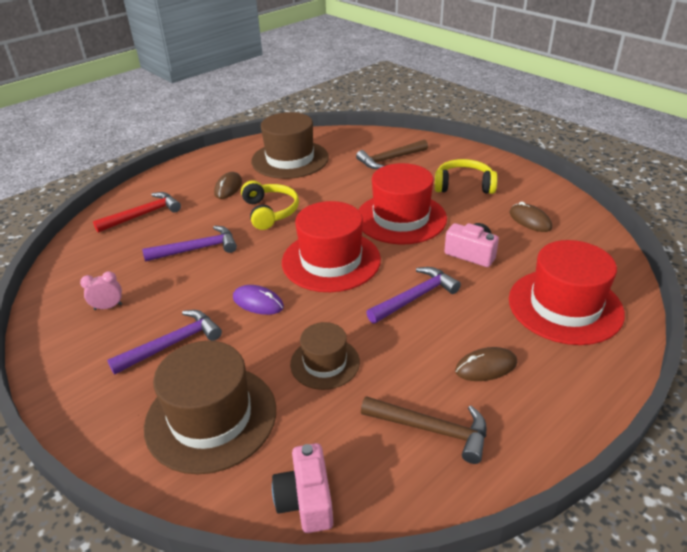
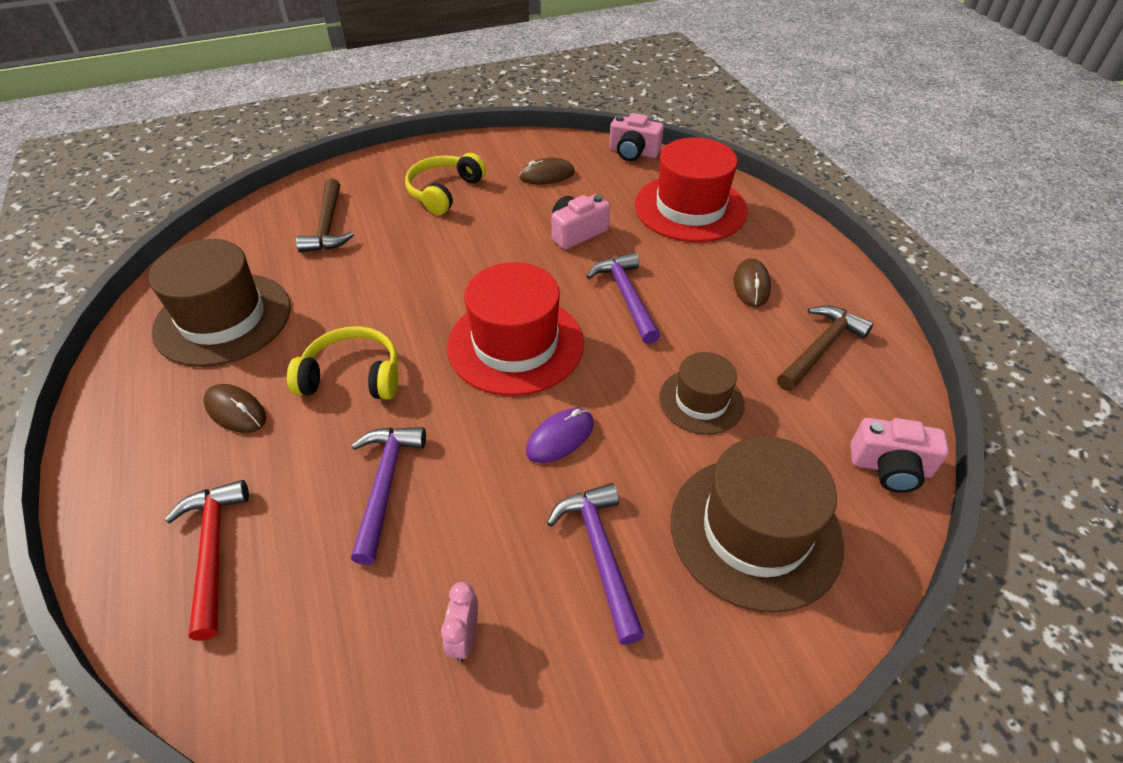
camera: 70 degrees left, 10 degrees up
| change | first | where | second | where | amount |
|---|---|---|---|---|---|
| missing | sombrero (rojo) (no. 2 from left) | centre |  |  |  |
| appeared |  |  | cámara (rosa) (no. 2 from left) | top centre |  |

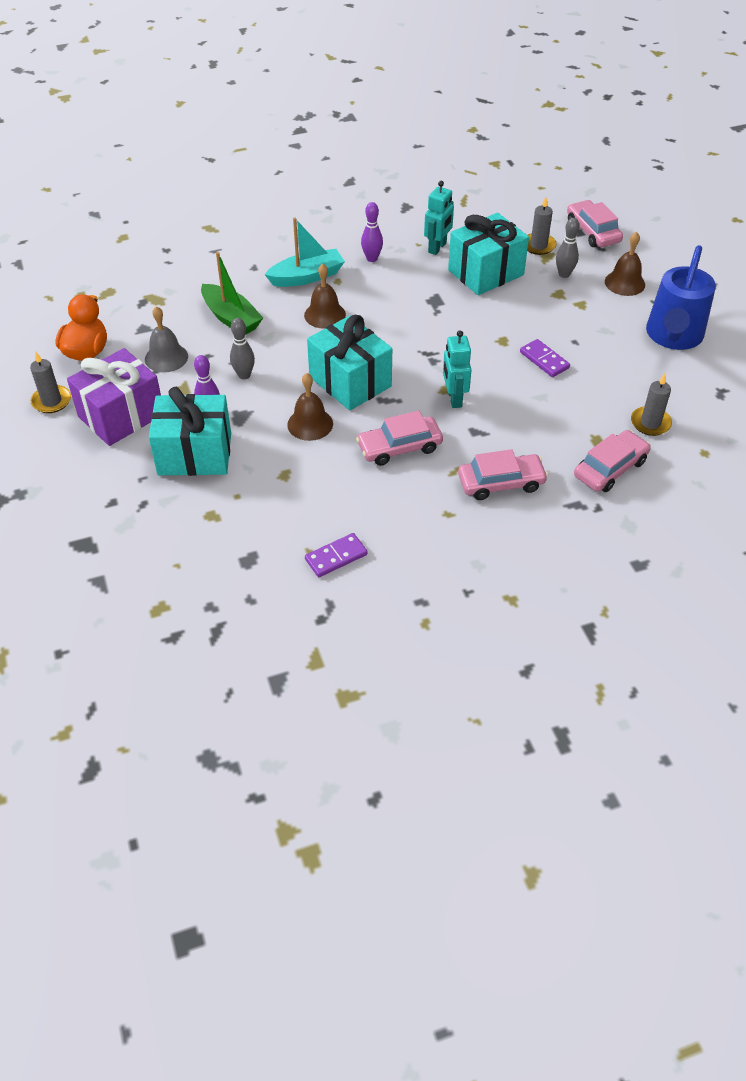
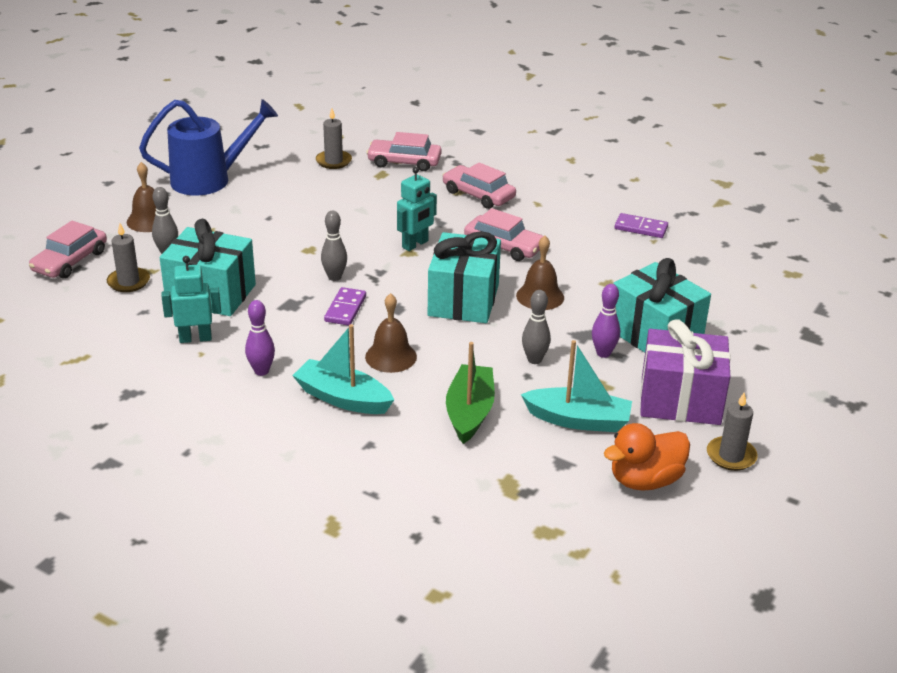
camera: 130 degrees left, 15 degrees down
| change | first | where | second | where | amount |
|---|---|---|---|---|---|
| exchanged | campana (gris) | top left | barco (turquesa) (no. 2 from left) | centre |  |
| relocated | ficha de dominó (morado) (no. 2 from left in the first image) | top right | ficha de dominó (morado) (no. 1 from left) | centre |  |
| appeared |  |  | bolo (gris) (no. 2 from left) | centre |  |

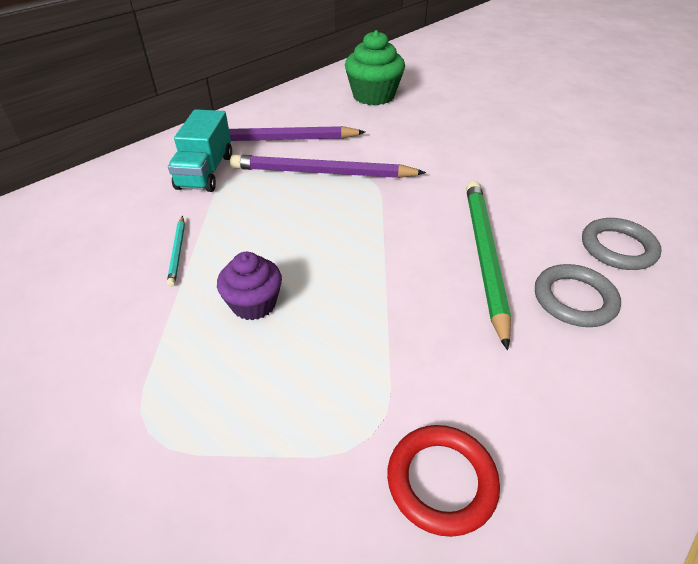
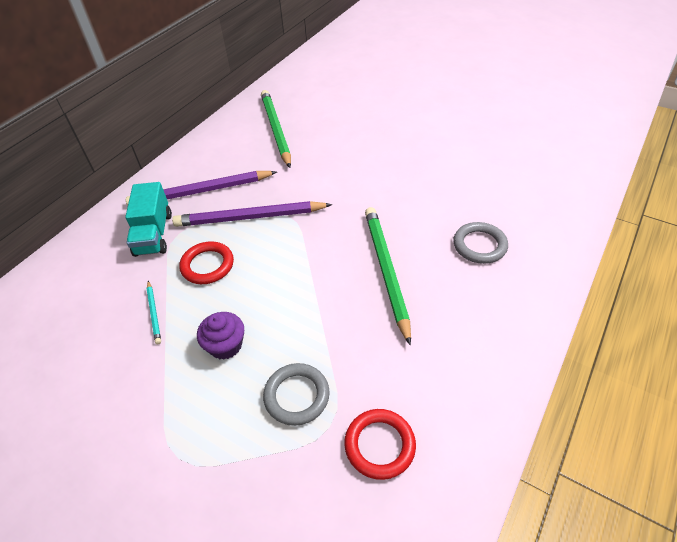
camera: 10 degrees left, 5 degrees up
| change | first | where | second | where | amount |
|---|---|---|---|---|---|
| exchanged | magdalena (verde) | top centre | lápiz (verde) (no. 1 from left) | top centre |  |
| relocated | anillo (gris) (no. 1 from left) | middle right |  | bottom centre |  |
| appeared |  |  | anillo (rojo) (no. 1 from left) | middle left |  |

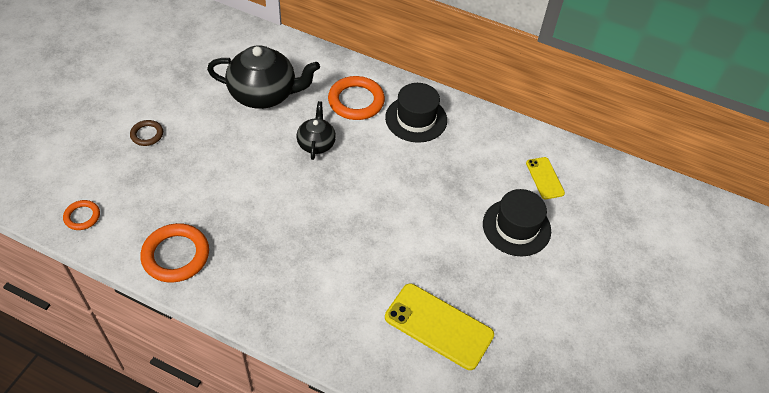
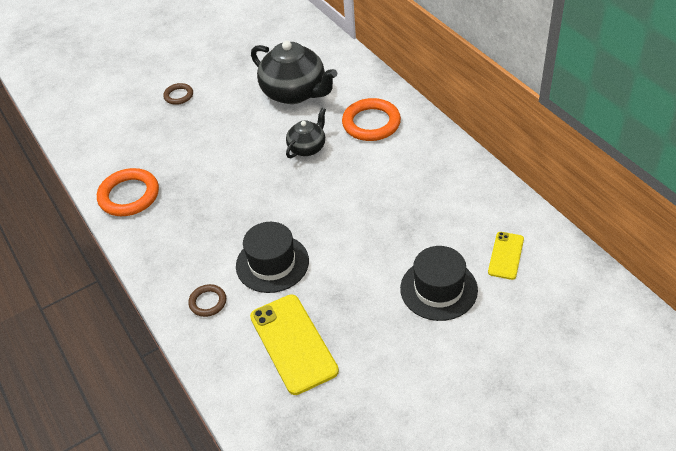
camera: 40 degrees right, 5 degrees down
| change | first | where | second | where | amount |
|---|---|---|---|---|---|
| missing | anillo (naranja) (no. 1 from left) | middle left |  |  |  |
| relocated | sombrero (negro) (no. 1 from left) | top centre |  | centre |  |
| appeared |  |  | anillo (marrón) (no. 2 from left) | middle left |  |

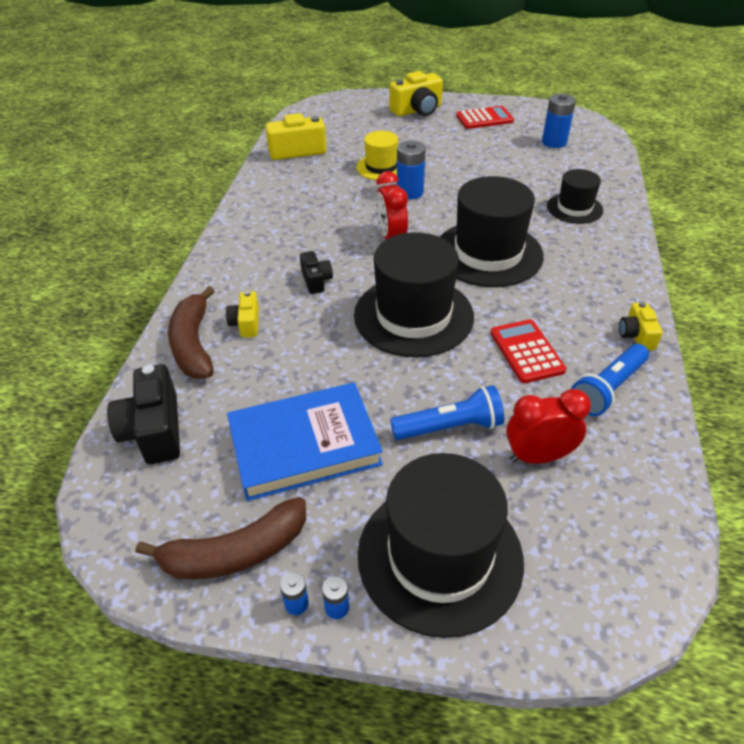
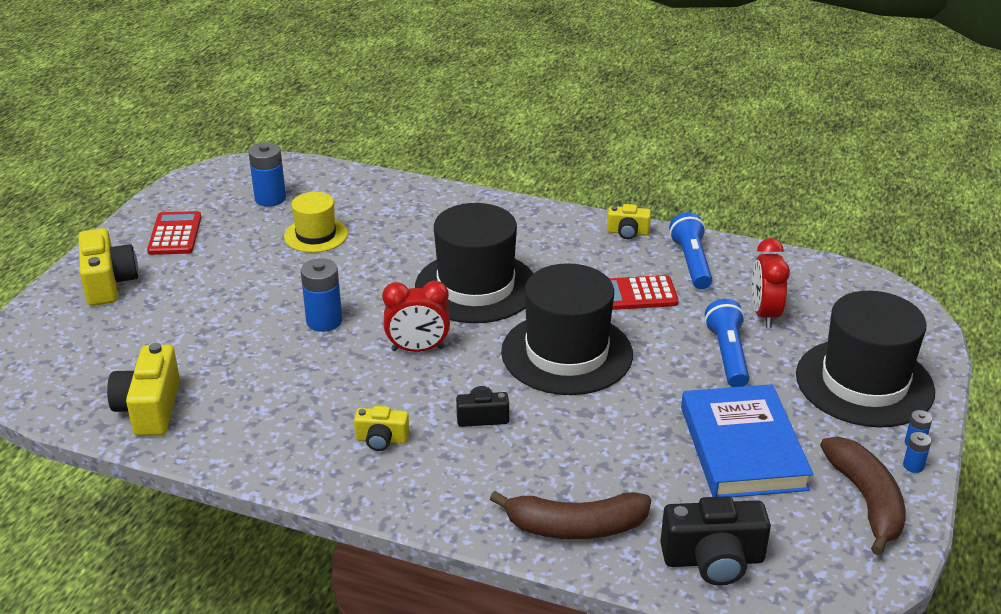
camera: 80 degrees left, 10 degrees down
| change | first | where | second | where | amount |
|---|---|---|---|---|---|
| relocated | cámara (amarillo) (no. 1 from left in the first image) | middle left | cámara (amarillo) (no. 3 from left) | bottom centre |  |
| relocated | sombrero (amarillo) | top centre |  | middle left |  |
| missing | sombrero (negro) (no. 4 from left) | top right |  |  |  |
| spun | lámpara de mano (azul) (no. 2 from left in the first image) | middle right | lámpara de mano (azul) (no. 1 from left) | middle right | 150 degrees counterclockwise |

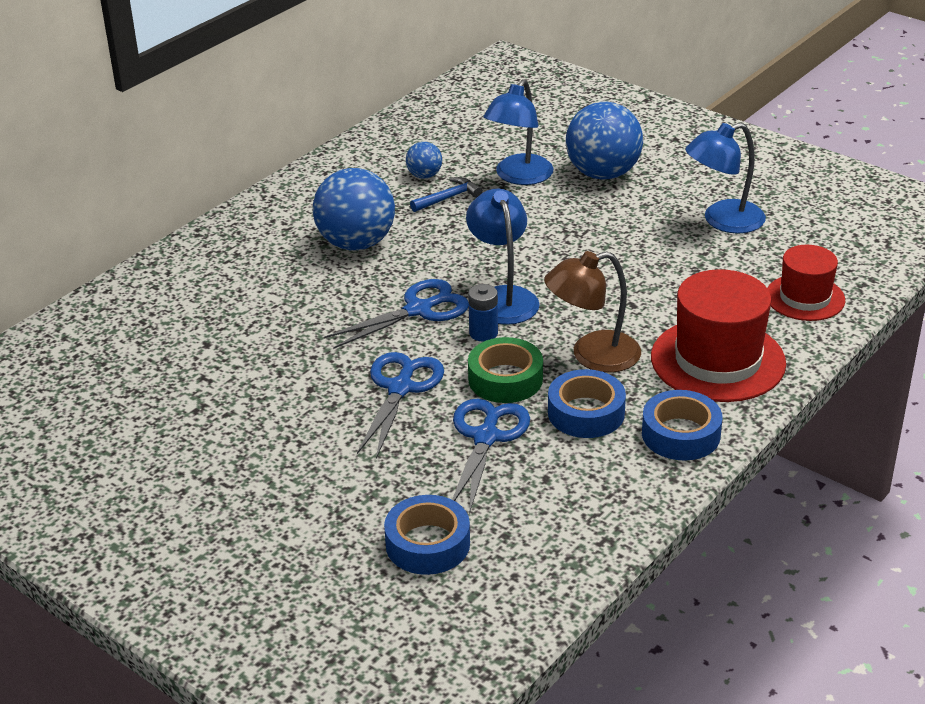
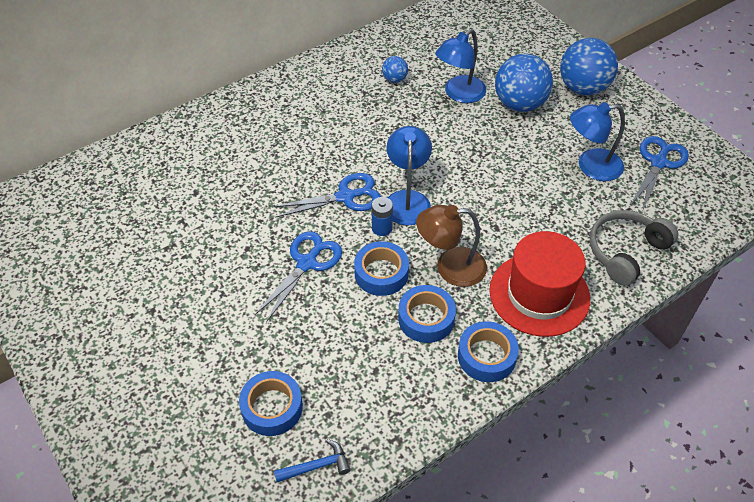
camera: 15 degrees right, 15 degrees up
| change | first | where | second | where | amount |
|---|---|---|---|---|---|
| relocated | pelota (azul) (no. 1 from left in the first image) | top centre | pelota (azul) (no. 3 from left) | top right |  |
| relocated | martillo (azul) | top centre |  | bottom centre |  |
| relocated | tijeras (azul) (no. 3 from left) | centre |  | middle right |  |
| colour | cinta adhesiva (verde) | centre | cinta adhesiva (azul) (no. 2 from left) | centre |  |
| exchanged | sombrero (rojo) (no. 2 from left) | middle right | auriculares (gris) | middle right |  |

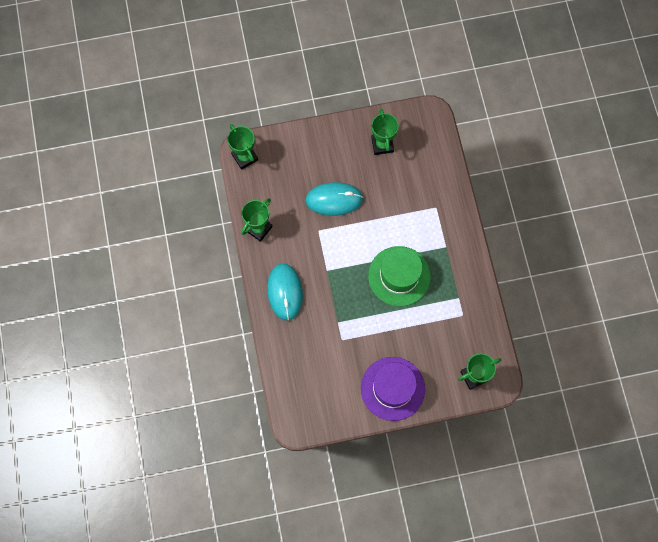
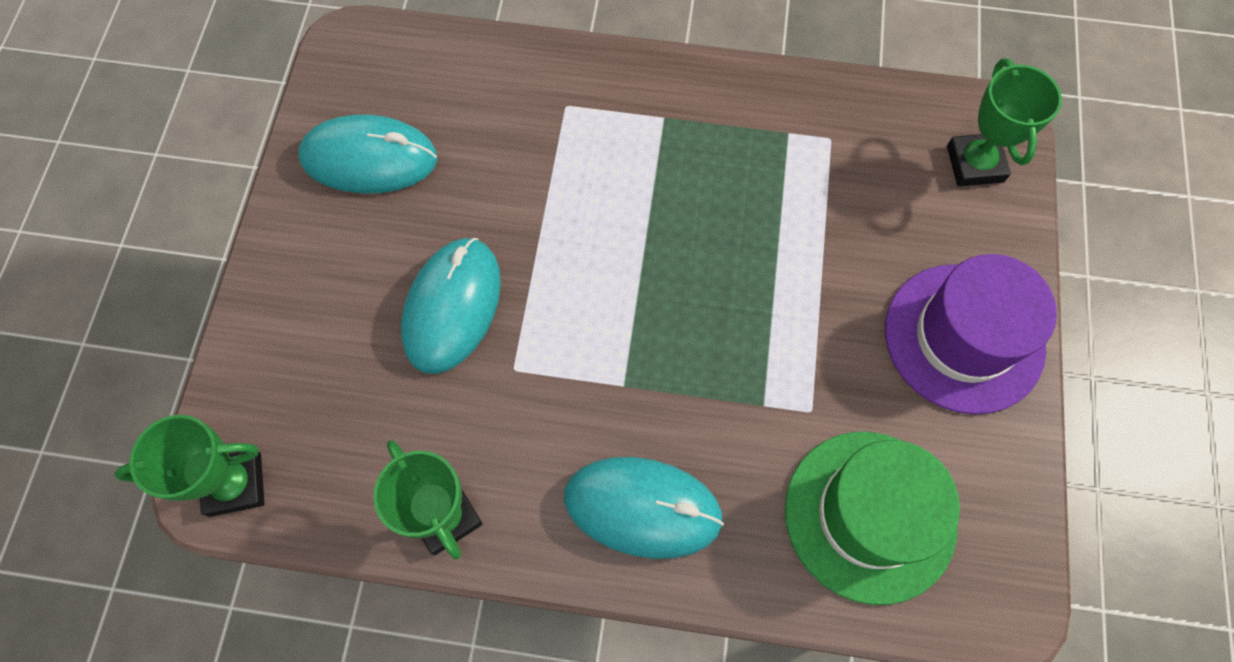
camera: 70 degrees left, 5 degrees down
| change | first | where | second | where | amount |
|---|---|---|---|---|---|
| relocated | sombrero (verde) | centre |  | bottom right |  |
| exchanged | trofeo (verde) (no. 3 from left) | top centre | ratón (turquesa) (no. 1 from left) | top left |  |

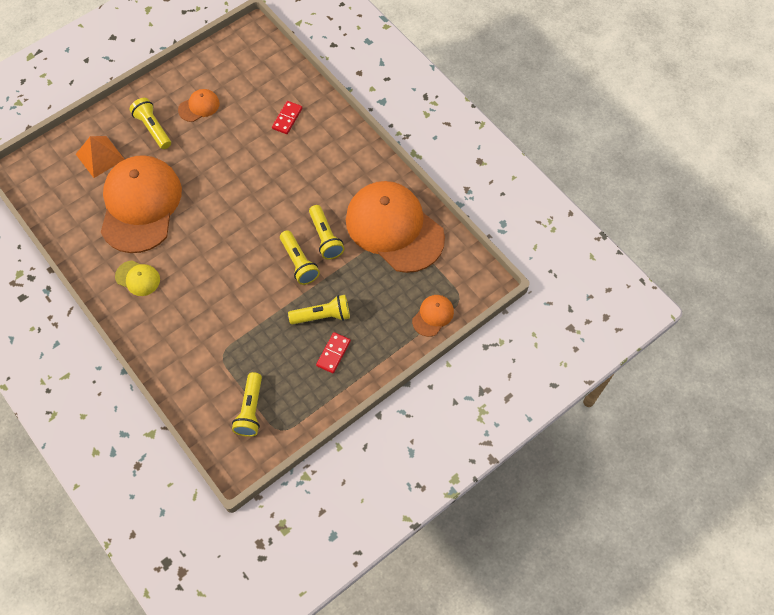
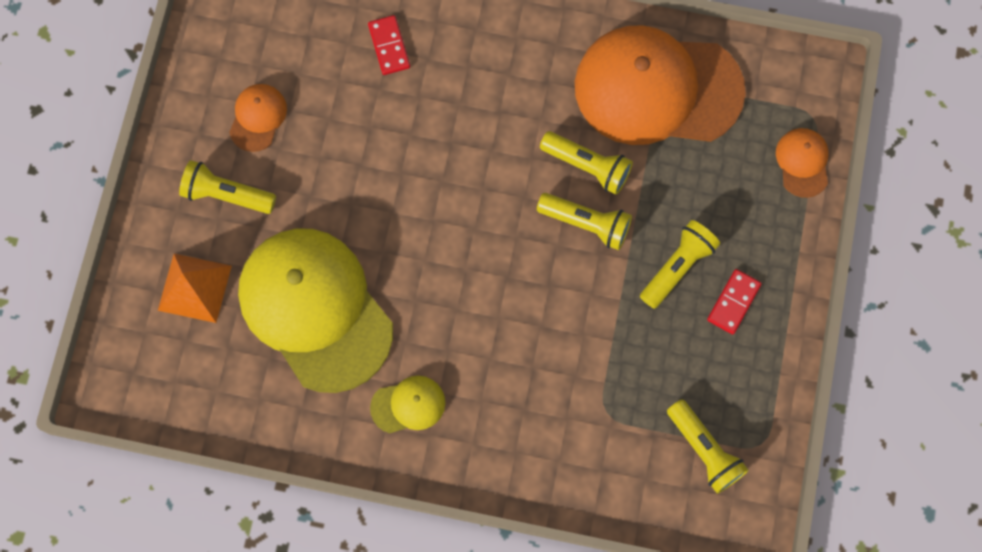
camera: 40 degrees left, 10 degrees up
| change | first | where | second | where | amount |
|---|---|---|---|---|---|
| colour | gorra (naranja) (no. 1 from left) | top left | gorra (amarillo) (no. 1 from left) | middle left |  |
| spun | ficha de dominó (rojo) (no. 2 from left) | centre |  | middle right | 45 degrees clockwise |

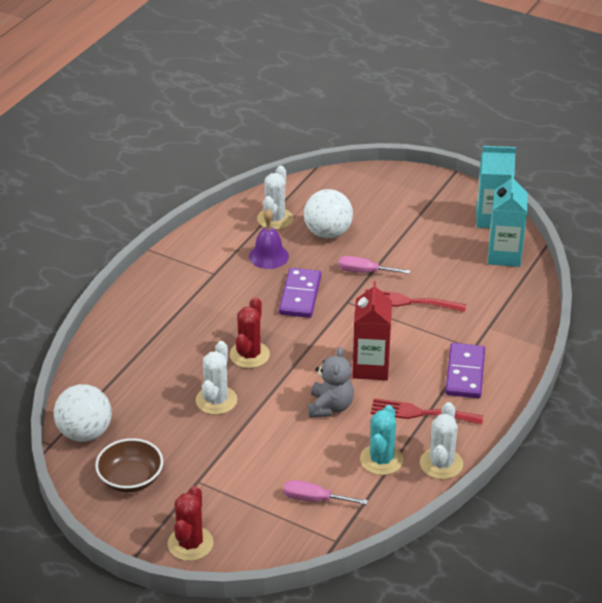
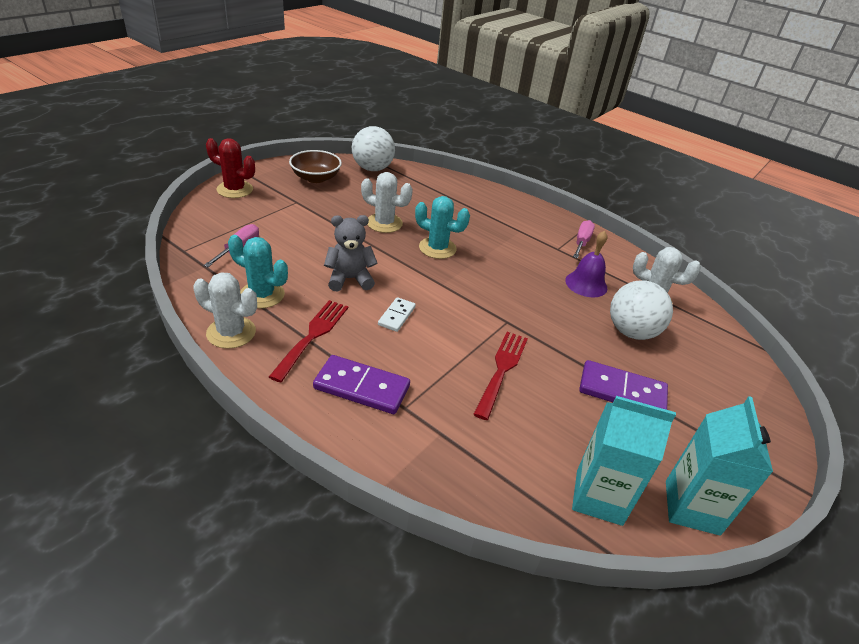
camera: 95 degrees right, 0 degrees up
| change | first | where | second | where | amount |
|---|---|---|---|---|---|
| colour | cactus (rojo) (no. 2 from left) | centre | cactus (turquesa) (no. 2 from left) | centre |  |
| relocated | ficha de dominó (morado) (no. 1 from left in the first image) | centre | ficha de dominó (morado) (no. 2 from left) | middle right |  |
| spun | osito (gris) | centre |  | centre | 150 degrees clockwise |
| relocated | destornillador (rosa) (no. 2 from left) | centre |  | middle right |  |
| exchanged | cartón de leche (rojo) | centre | ficha de dominó (blanco) | centre |  |

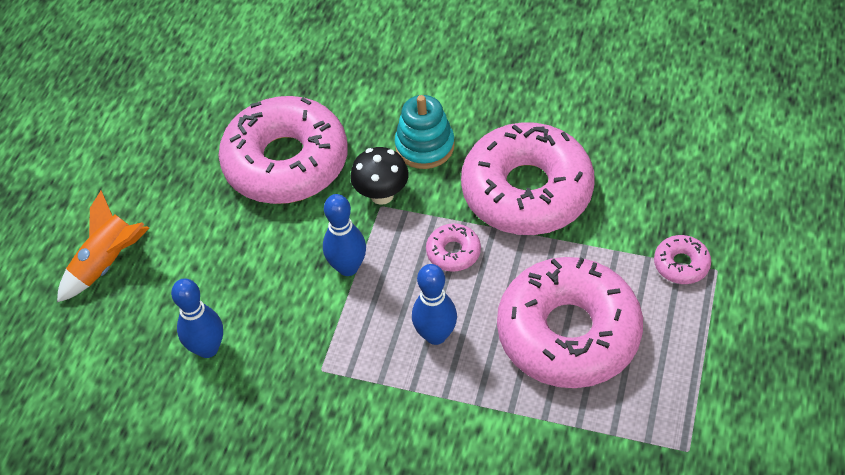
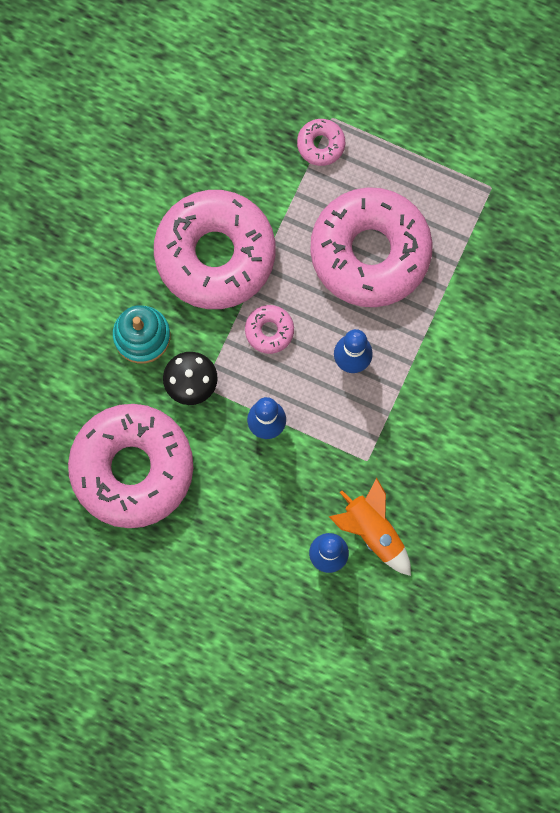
camera: 85 degrees left, 25 degrees up
| change | first | where | second | where | amount |
|---|---|---|---|---|---|
| relocated | cohete (naranja) | middle left |  | centre |  |

